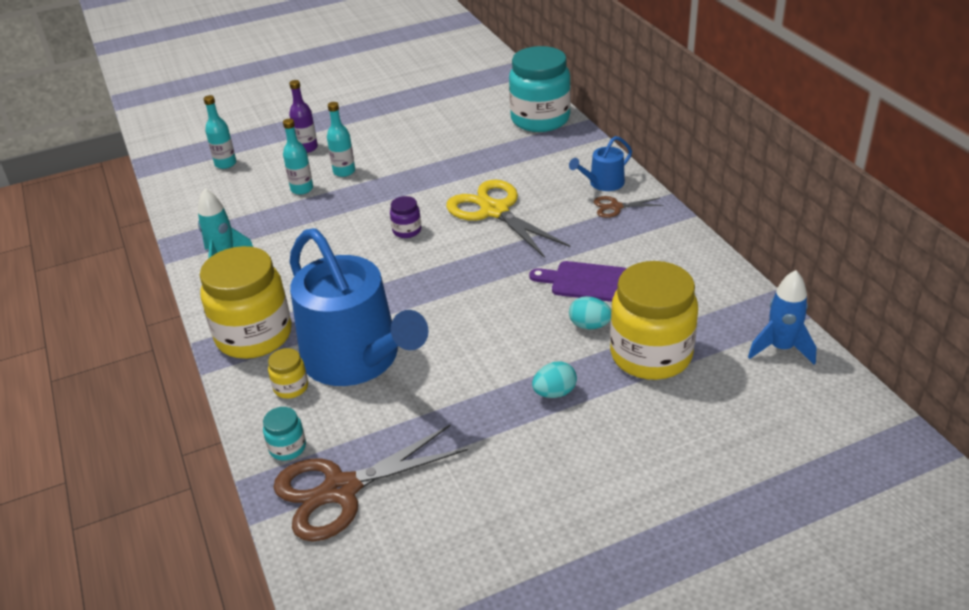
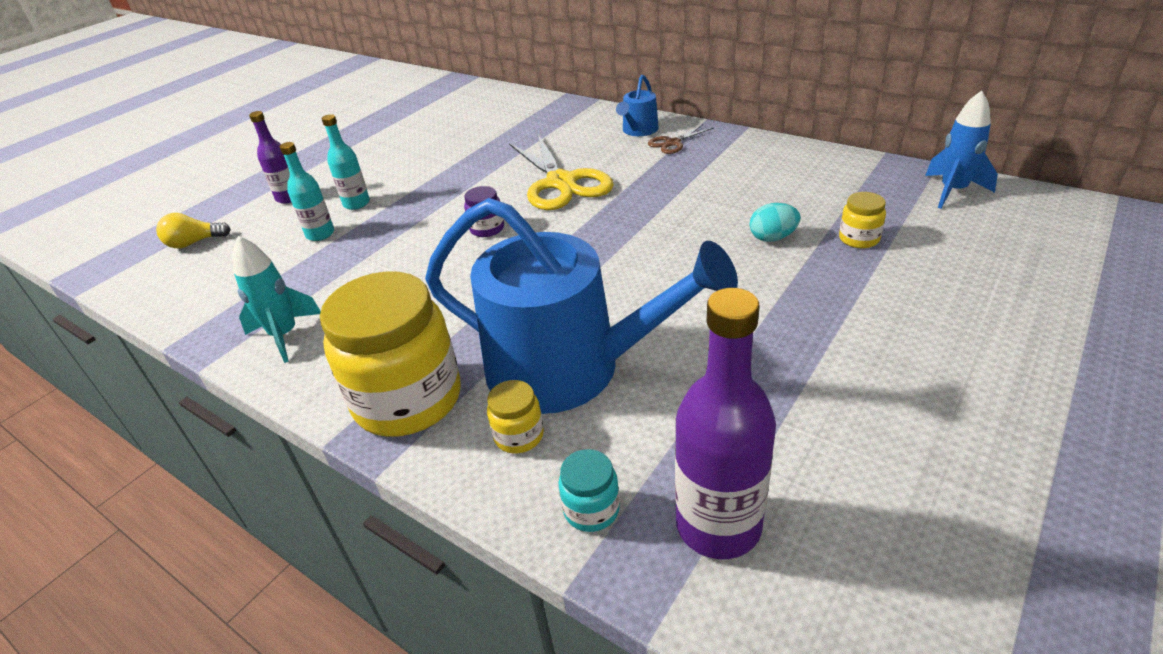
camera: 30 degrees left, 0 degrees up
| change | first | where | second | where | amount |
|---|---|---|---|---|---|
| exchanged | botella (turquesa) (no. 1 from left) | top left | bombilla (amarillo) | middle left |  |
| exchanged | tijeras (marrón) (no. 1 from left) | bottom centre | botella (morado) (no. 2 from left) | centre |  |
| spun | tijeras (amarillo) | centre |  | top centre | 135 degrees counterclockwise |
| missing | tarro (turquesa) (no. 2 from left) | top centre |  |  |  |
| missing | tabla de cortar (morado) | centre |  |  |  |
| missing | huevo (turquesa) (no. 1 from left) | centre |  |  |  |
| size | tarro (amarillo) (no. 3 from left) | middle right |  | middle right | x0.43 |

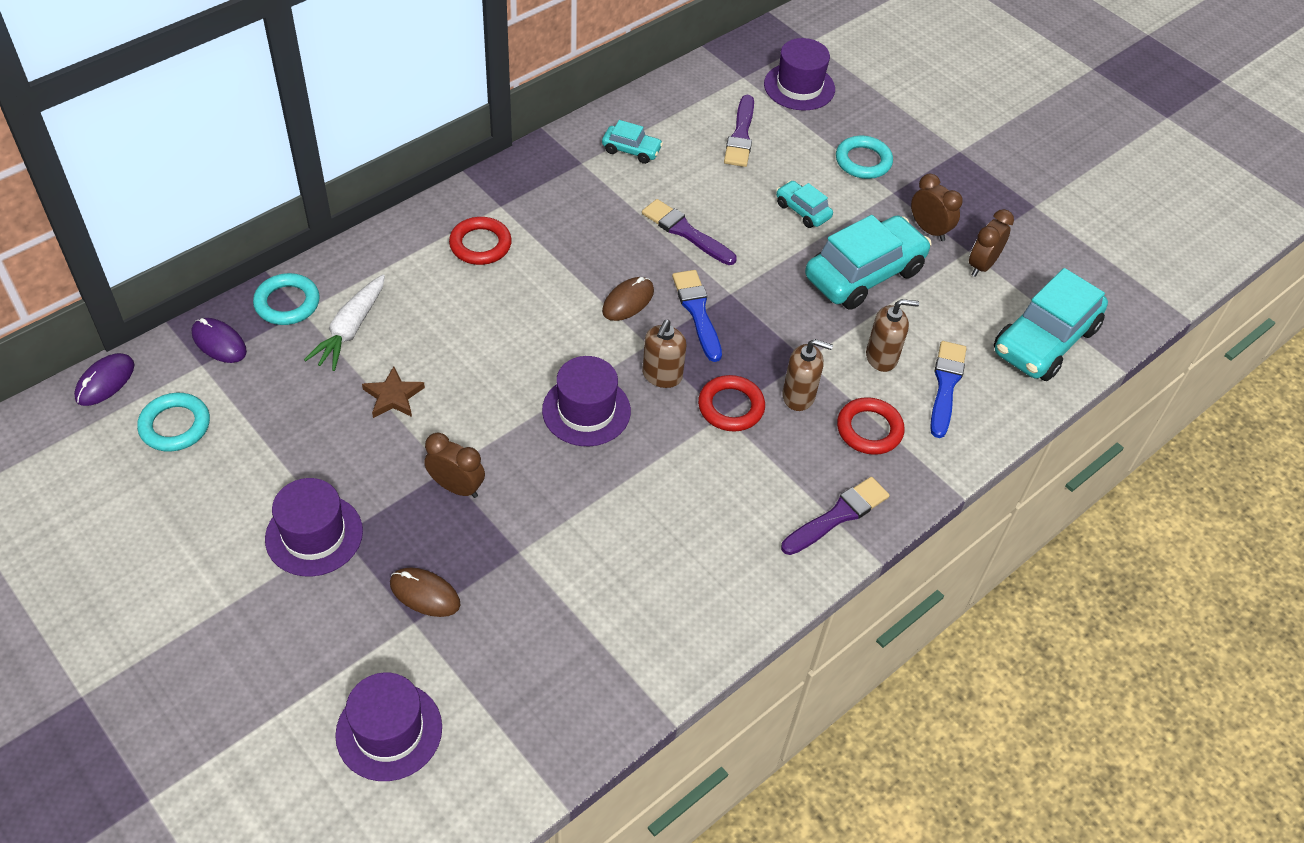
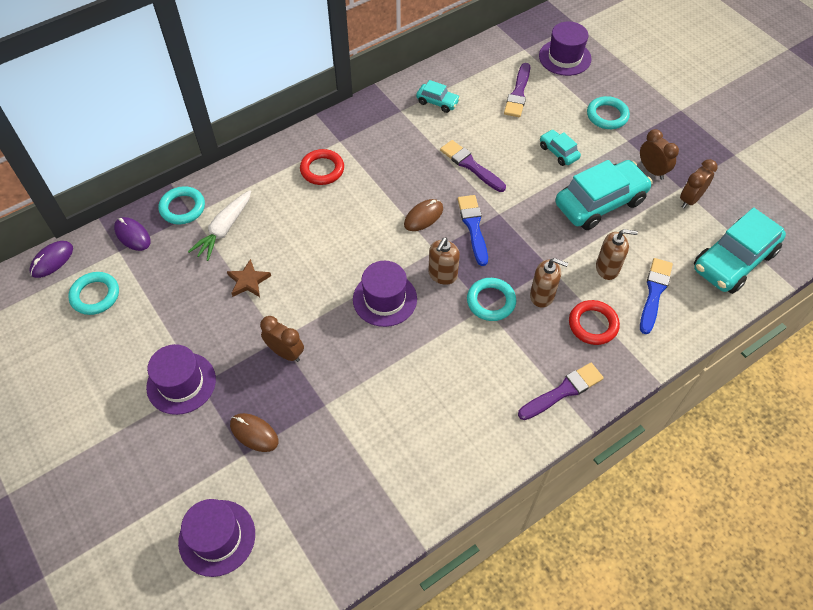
camera: 10 degrees right, 5 degrees up
| change | first | where | second | where | amount |
|---|---|---|---|---|---|
| colour | anillo (rojo) (no. 2 from left) | centre | anillo (turquesa) (no. 3 from left) | centre |  |

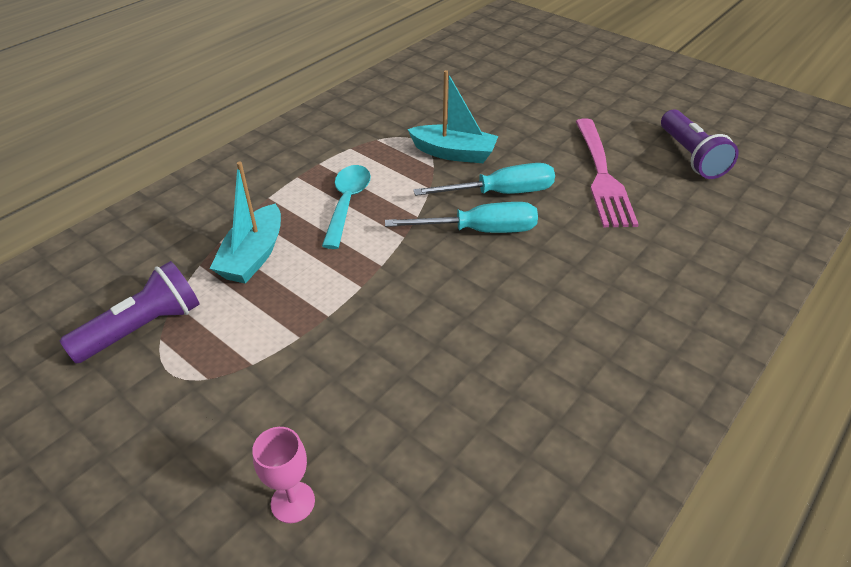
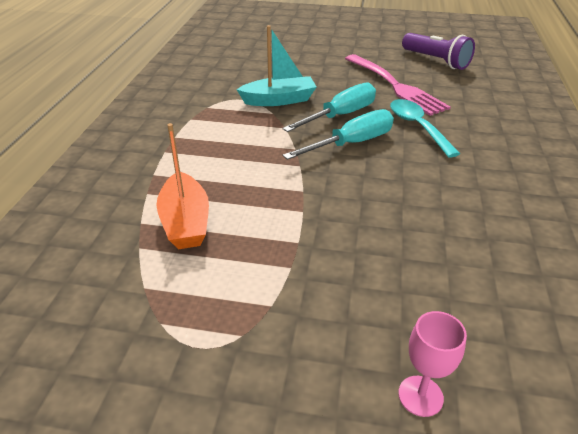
camera: 30 degrees left, 5 degrees down
| change | first | where | second | where | amount |
|---|---|---|---|---|---|
| missing | lámpara de mano (morado) (no. 1 from left) | middle left |  |  |  |
| colour | barco (turquesa) (no. 1 from left) | middle left | barco (naranja) | middle left |  |
| relocated | cuchara (turquesa) | centre |  | top right |  |

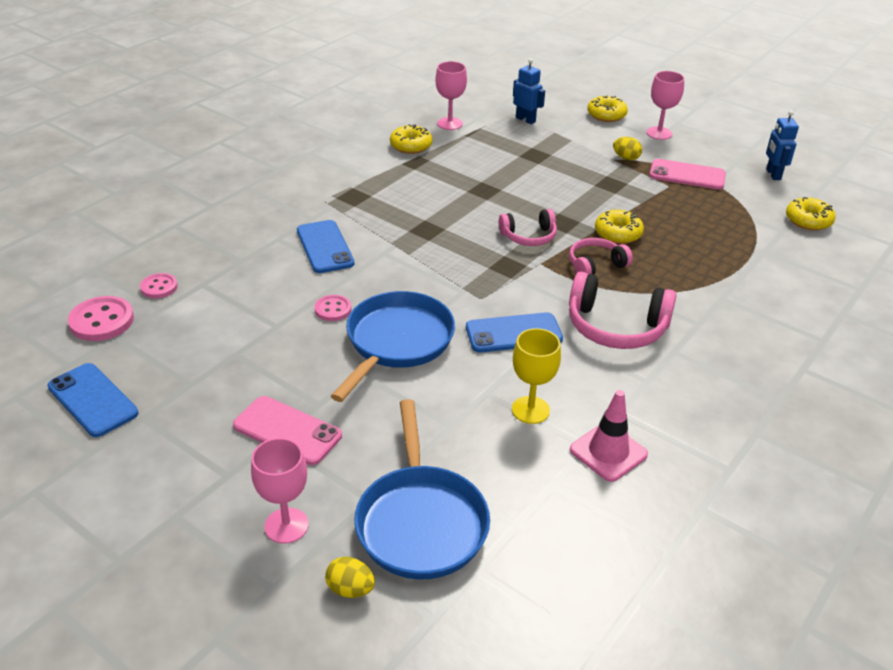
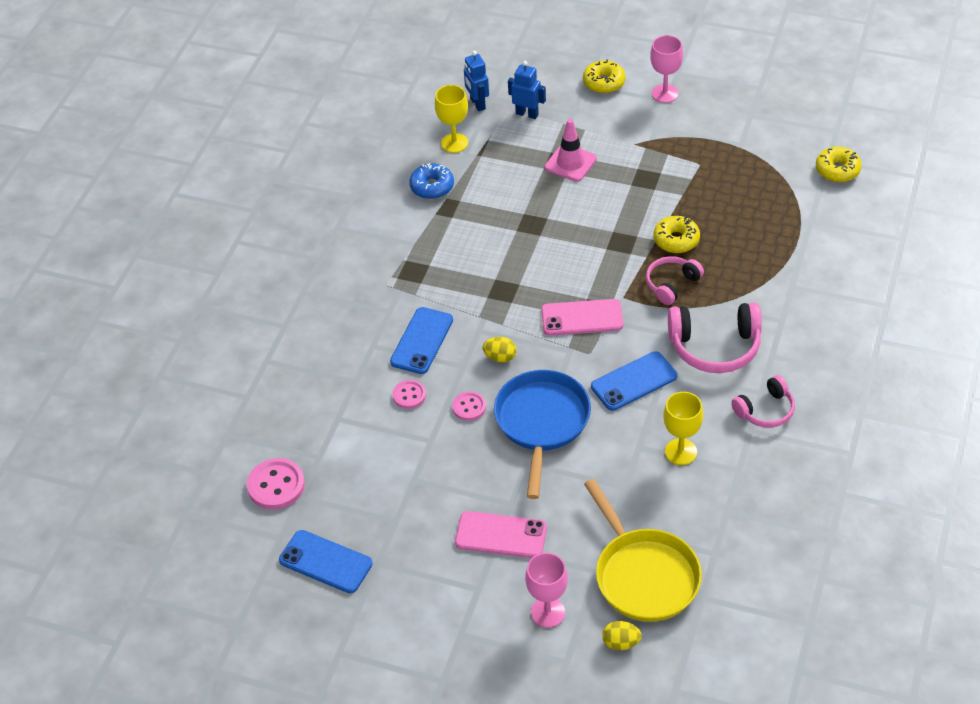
camera: 15 degrees left, 10 degrees up
| change | first | where | second | where | amount |
|---|---|---|---|---|---|
| relocated | botón (rosa) (no. 2 from left) | middle left |  | centre |  |
| spun | móvil (azul) (no. 2 from left) | centre |  | centre | 60 degrees clockwise |
| colour | sartén (azul) (no. 2 from left) | bottom centre | sartén (amarillo) | bottom centre |  |
| colour | rosquilla (amarillo) (no. 1 from left) | top centre | rosquilla (azul) | top centre |  |
| colour | copa (rosa) (no. 2 from left) | top centre | copa (amarillo) (no. 1 from left) | top centre |  |
| relocated | auriculares (rosa) (no. 1 from left in the first image) | centre | auriculares (rosa) (no. 3 from left) | middle right |  |
| relocated | cono de tráfico (rosa) | middle right |  | top centre |  |
| relocated | huevo (amarillo) (no. 2 from left in the first image) | top right | huevo (amarillo) (no. 1 from left) | centre |  |
| relocated | móvil (rosa) (no. 2 from left) | top right |  | centre |  |
| relocated | robot (azul) (no. 2 from left in the first image) | top right | robot (azul) (no. 1 from left) | top centre |  |

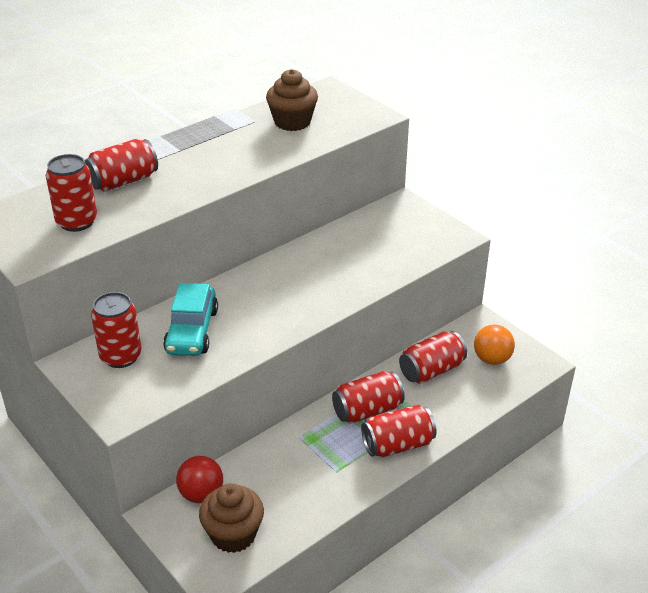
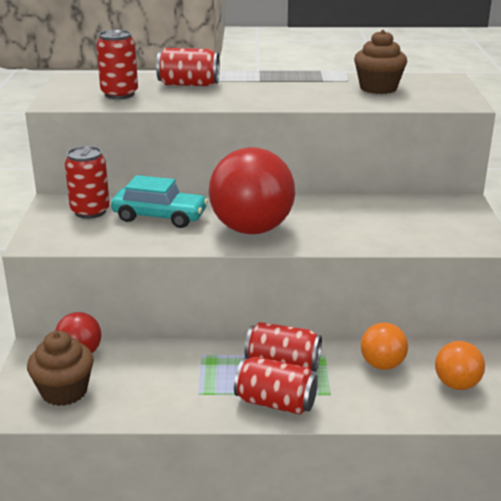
camera: 40 degrees right, 10 degrees down
| change | first | where | second | where | amount |
|---|---|---|---|---|---|
| spun | coche (turquesa) | middle left |  | middle left | 120 degrees counterclockwise |
| exchanged | lata (rojo) (no. 6 from left) | middle right | pelota (naranja) (no. 1 from left) | bottom right |  |
| appeared |  |  | pelota (rojo) (no. 2 from left) | centre |  |

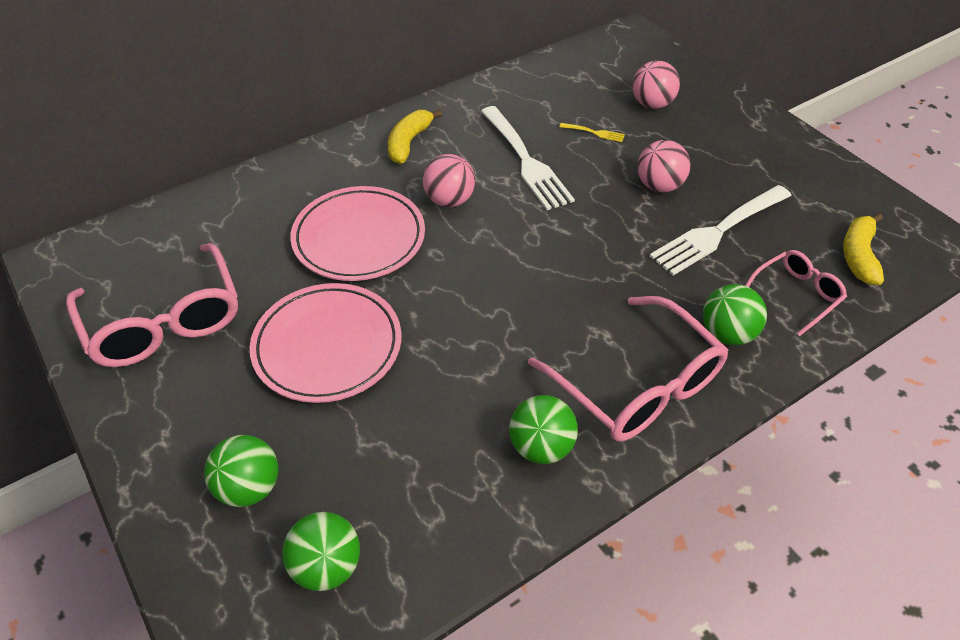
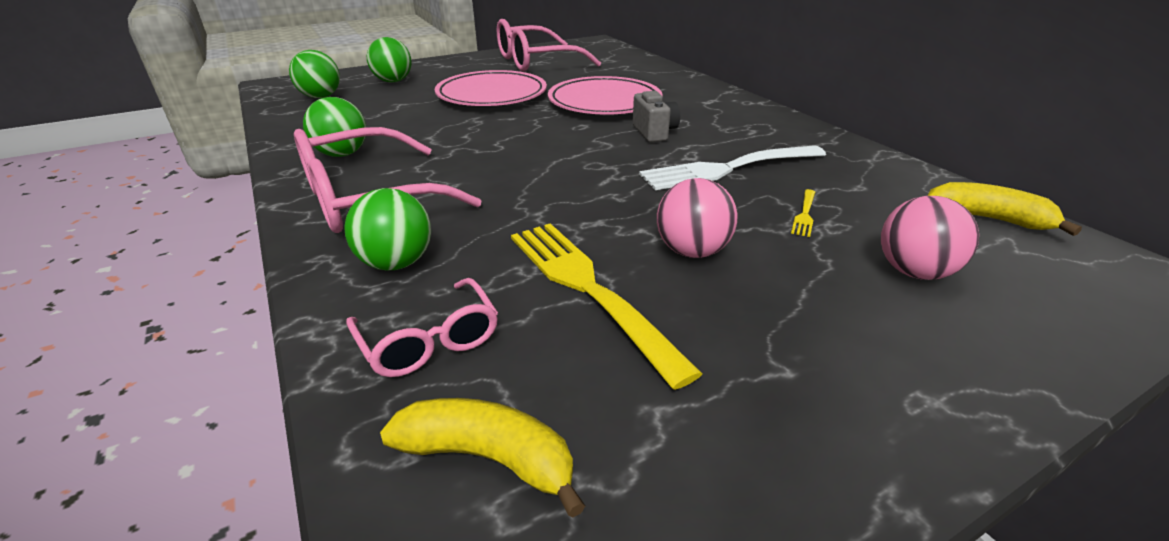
camera: 95 degrees right, 15 degrees down
| change | first | where | second | where | amount |
|---|---|---|---|---|---|
| relocated | plátano (amarillo) (no. 1 from left in the first image) | top centre | plátano (amarillo) (no. 2 from left) | middle right |  |
| exchanged | pelota (rosa) (no. 1 from left) | top centre | cámara (gris) | top centre |  |
| colour | tenedor (blanco) (no. 2 from left) | middle right | tenedor (amarillo) (no. 1 from left) | centre |  |

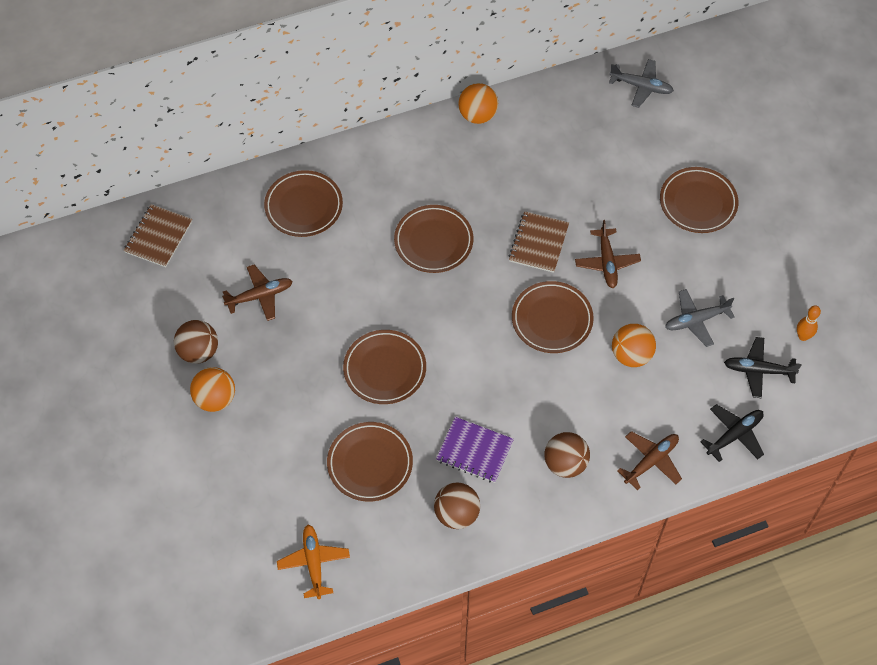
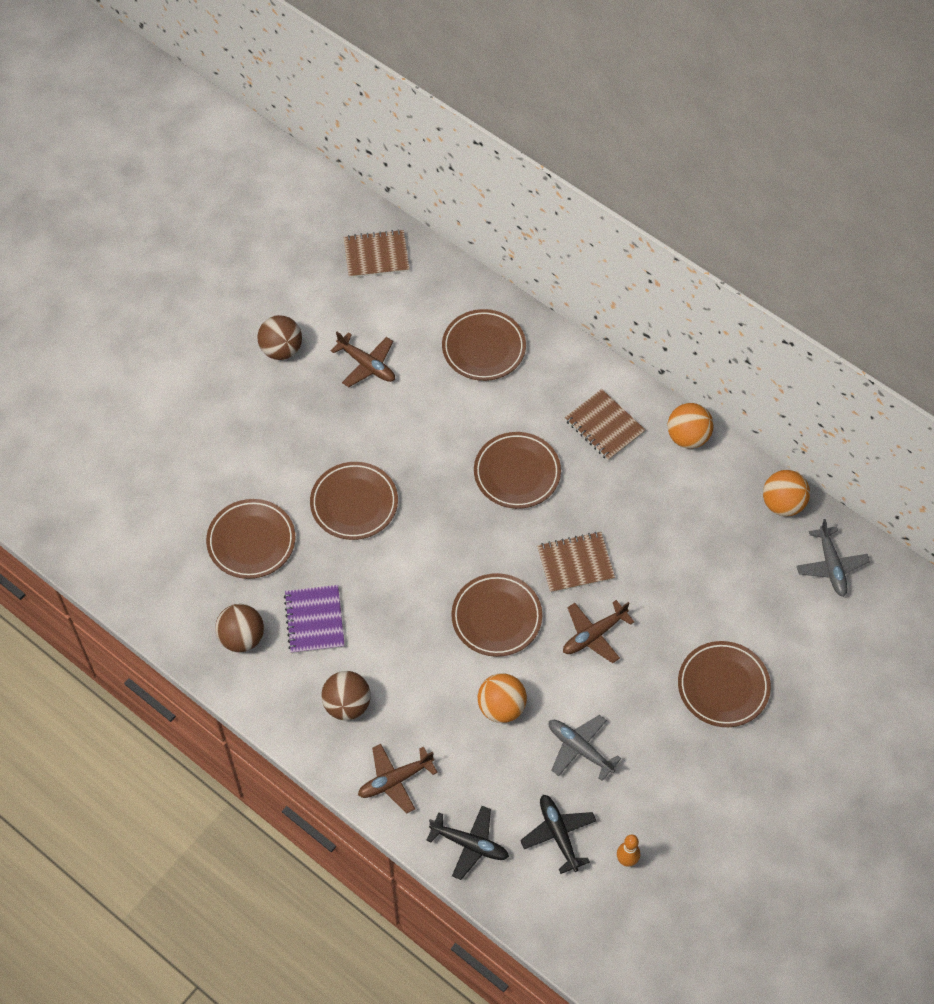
camera: 60 degrees right, 0 degrees up
| change | first | where | second | where | amount |
|---|---|---|---|---|---|
| relocated | pelota (naranja) (no. 1 from left in the first image) | middle left | pelota (naranja) (no. 3 from left) | middle right |  |
| missing | avión (naranja) | bottom centre |  |  |  |
| spun | avión (marrón) (no. 3 from left in the first image) | bottom right | avión (marrón) (no. 2 from left) | bottom centre | 135 degrees clockwise |
| appeared |  |  | cuaderno (marrón) (no. 3 from left) | centre |  |

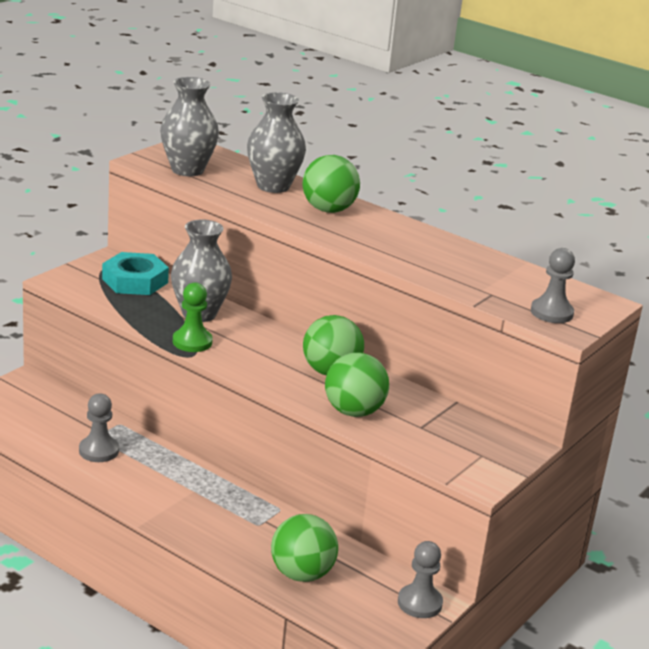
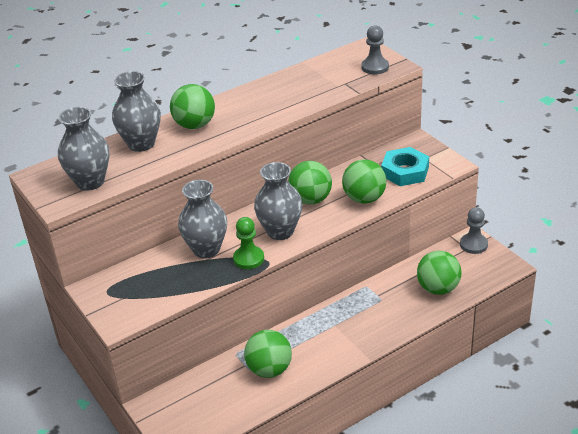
camera: 65 degrees left, 10 degrees up
| change | first | where | second | where | amount |
|---|---|---|---|---|---|
| exchanged | peón (gris) (no. 1 from left) | middle left | pelota (verde) (no. 2 from left) | bottom centre |  |
| relocated | tuerca (turquesa) | middle left |  | middle right |  |
| appeared |  |  | florero (gris) (no. 4 from left) | centre |  |

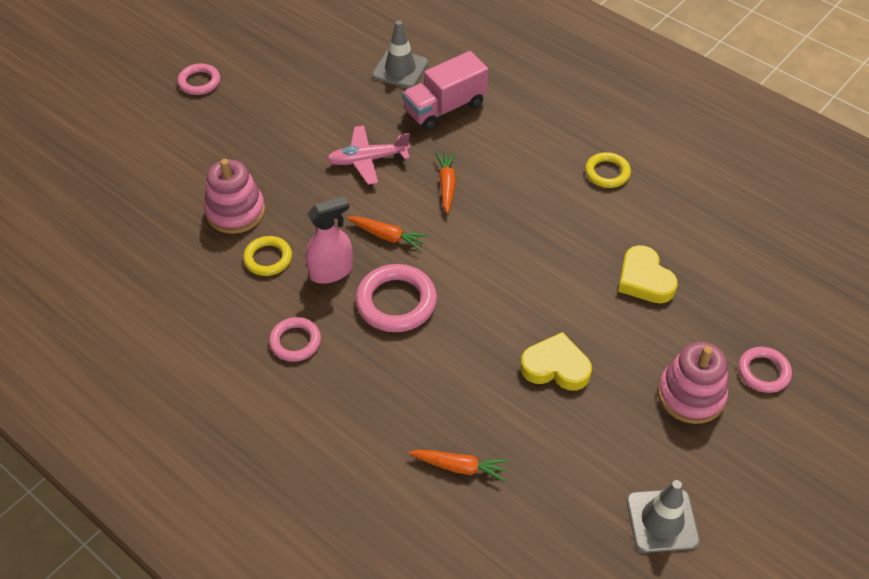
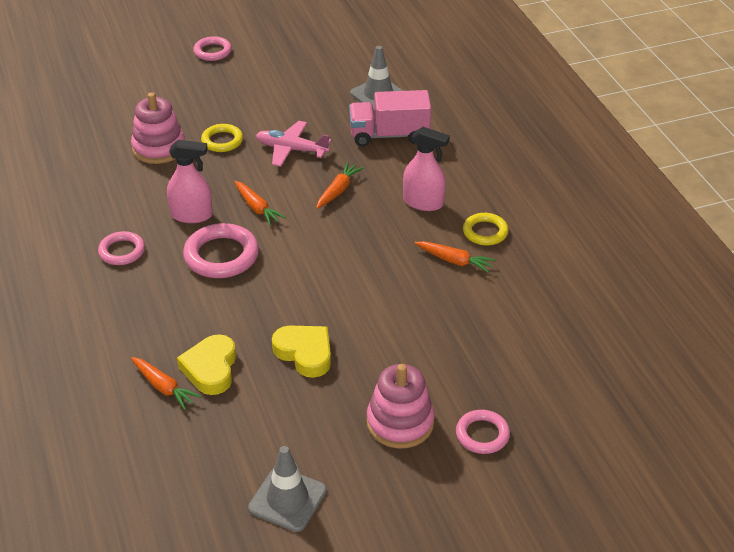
camera: 30 degrees right, 10 degrees down
| change | first | where | second | where | amount |
|---|---|---|---|---|---|
| relocated | anillo (amarillo) (no. 1 from left) | middle left |  | top left |  |
| relocated | corazón (amarillo) (no. 2 from left in the first image) | middle right | corazón (amarillo) (no. 1 from left) | middle left |  |
| appeared |  |  | pulverizador (rosa) (no. 2 from left) | top centre |  |
| appeared |  |  | zanahoria (naranja) (no. 4 from left) | centre |  |

